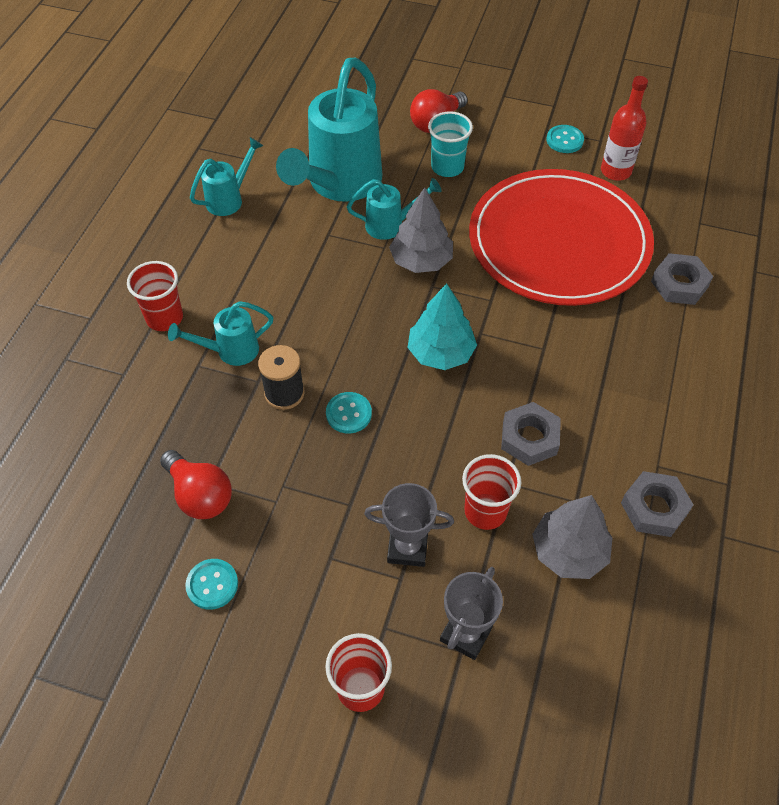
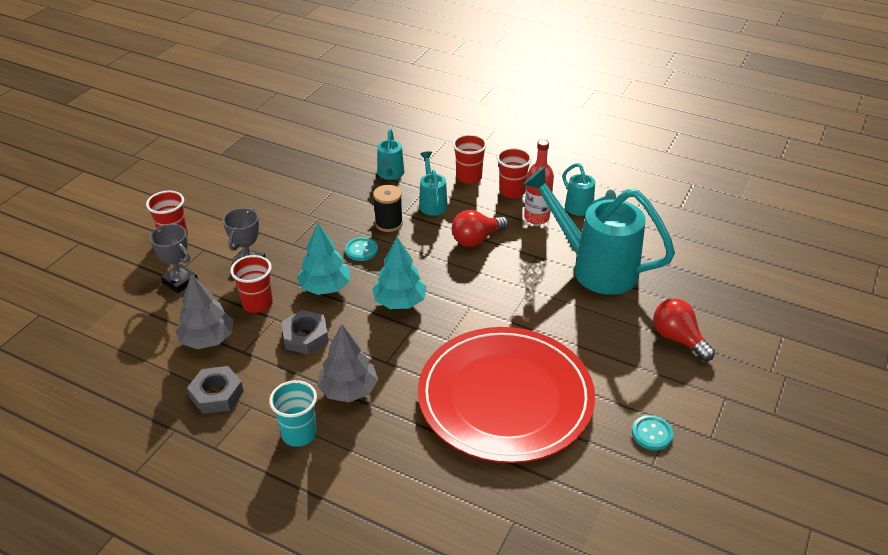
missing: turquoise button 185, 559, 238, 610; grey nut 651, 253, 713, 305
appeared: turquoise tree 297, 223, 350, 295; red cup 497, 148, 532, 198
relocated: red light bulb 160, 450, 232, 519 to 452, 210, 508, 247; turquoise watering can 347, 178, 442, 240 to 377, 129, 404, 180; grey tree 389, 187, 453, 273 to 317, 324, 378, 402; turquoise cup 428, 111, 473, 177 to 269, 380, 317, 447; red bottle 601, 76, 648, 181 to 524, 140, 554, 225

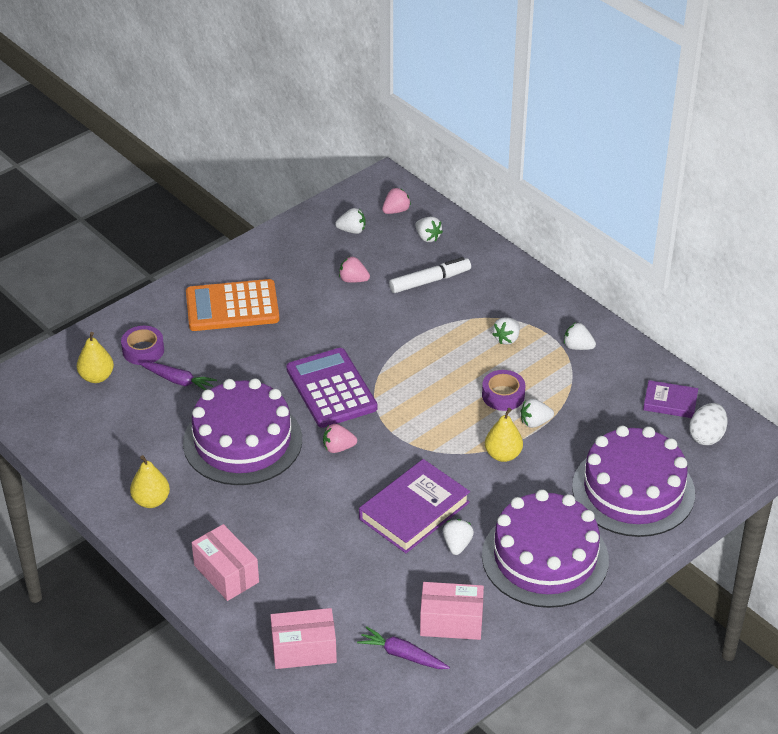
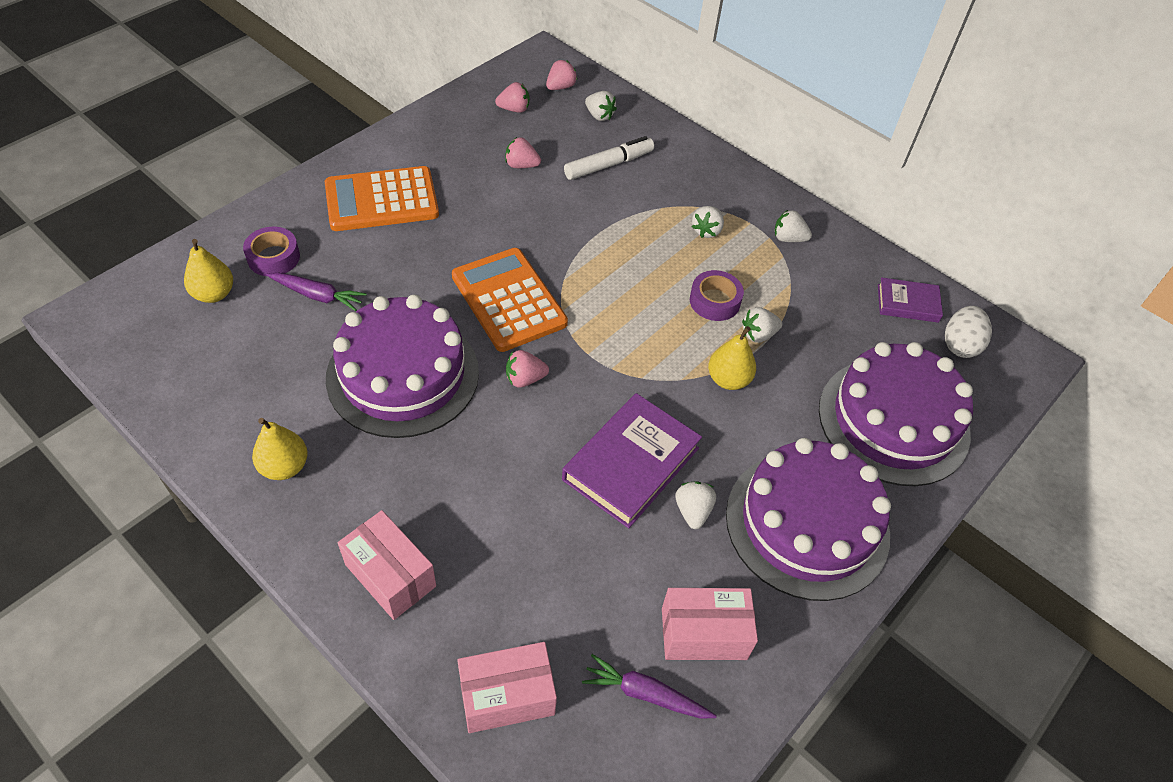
colour: purple calculator 286, 348, 378, 428 to orange calculator 452, 248, 568, 352; white strawberry 335, 208, 366, 234 to pink strawberry 495, 82, 529, 113

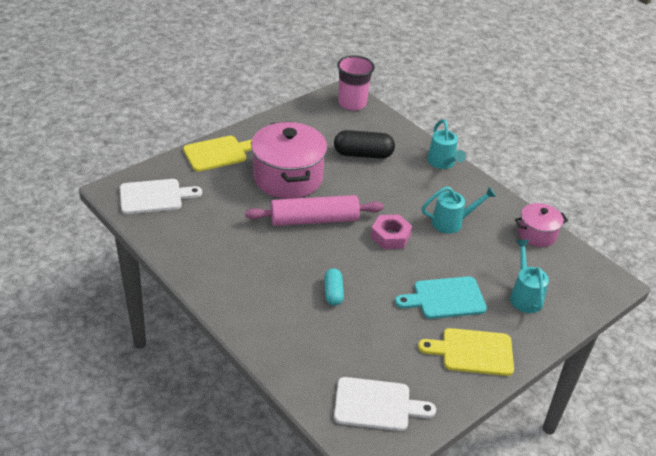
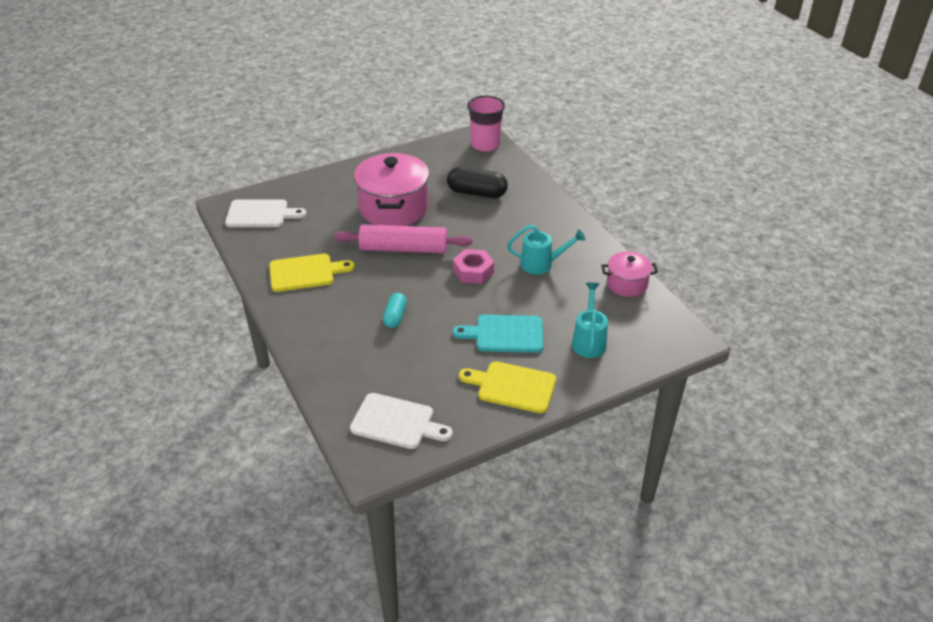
missing: turquoise watering can 427, 119, 466, 169
relocated: yellow cutting board 183, 136, 252, 172 to 269, 254, 355, 292

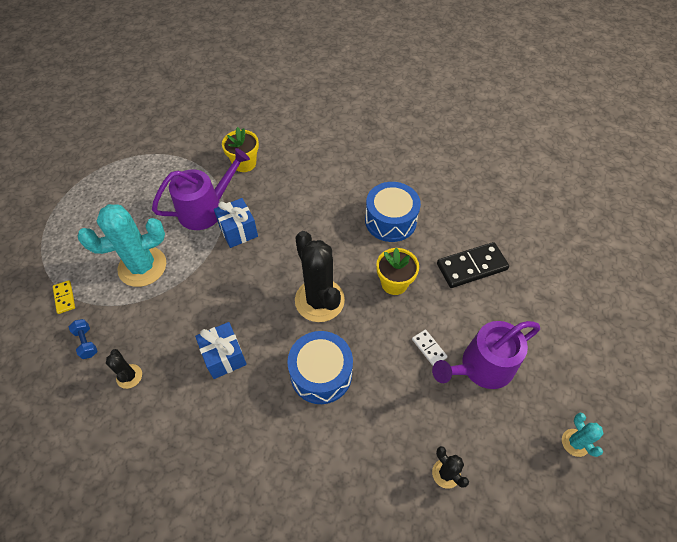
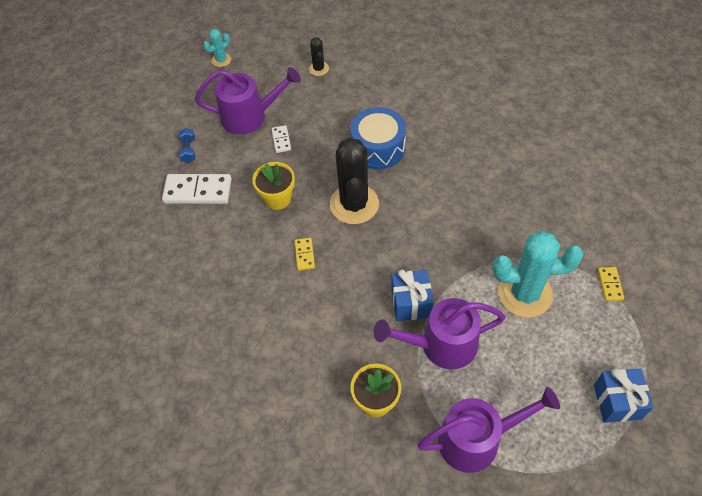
missing: black cactus 106, 349, 142, 389; blue drum 365, 182, 421, 242
appeared: yellow domino 295, 238, 315, 270; purple watering can 417, 387, 560, 473
relocated: blue dumbbell 69, 319, 97, 359 to 179, 128, 195, 163; blue gift 195, 322, 247, 379 to 594, 369, 654, 423
colour: black domino 437, 242, 509, 288 to white domino 162, 174, 232, 204
spun: turquoise cactus 562, 412, 604, 457 = 203, 29, 231, 67 45 degrees clockwise

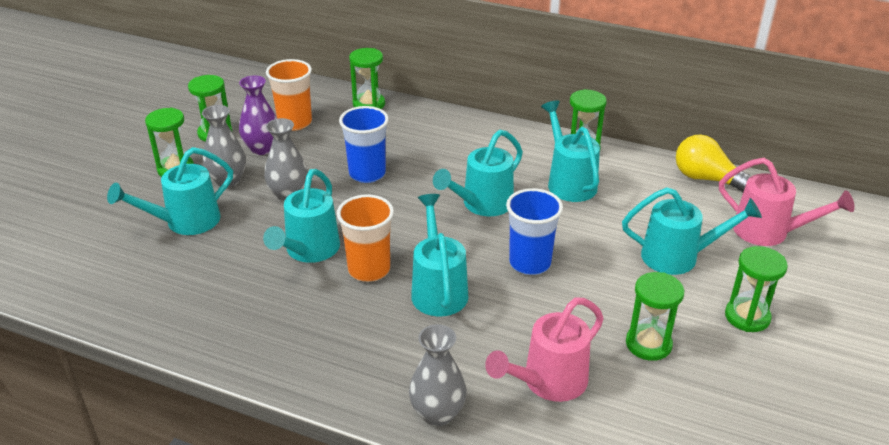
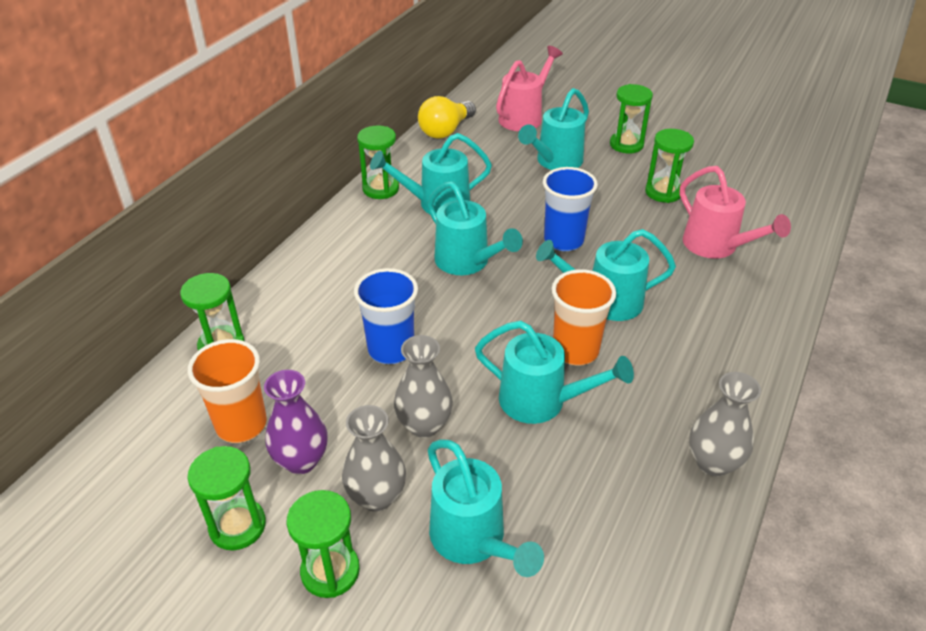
relocated: grey vase 409, 324, 467, 426 to 689, 372, 761, 477
spun: turquoise watering can 622, 187, 762, 275 = 518, 88, 589, 170 150 degrees counterclockwise

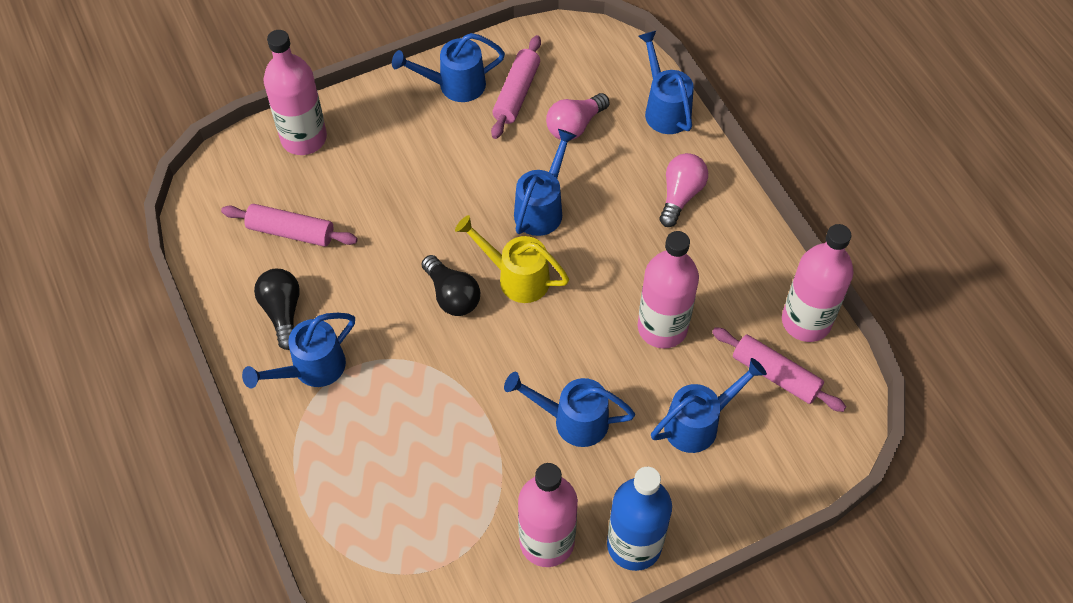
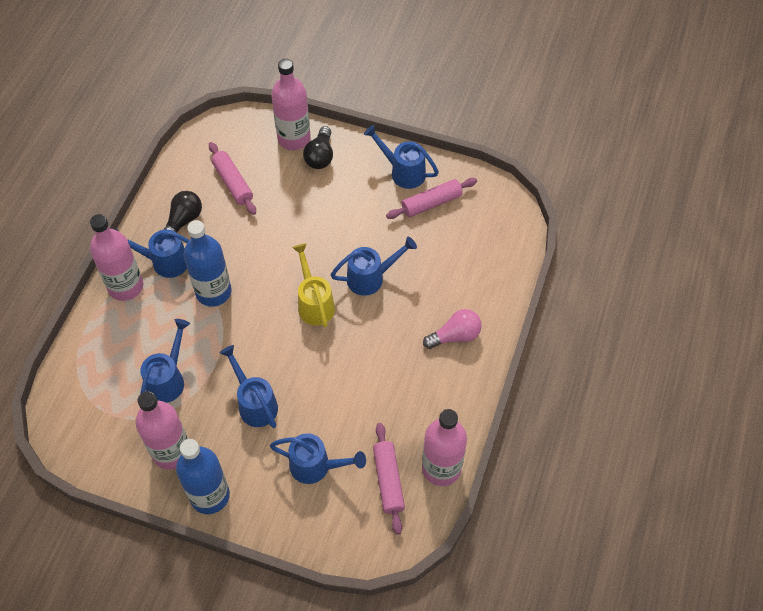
missing: pink light bulb 546, 93, 610, 140
appeared: blue bottle 184, 220, 232, 307
relocated: black light bulb 422, 255, 480, 316 to 303, 126, 333, 169; blue watering can 638, 31, 694, 134 to 140, 319, 190, 403; pink bottle 638, 231, 699, 349 to 90, 214, 143, 301

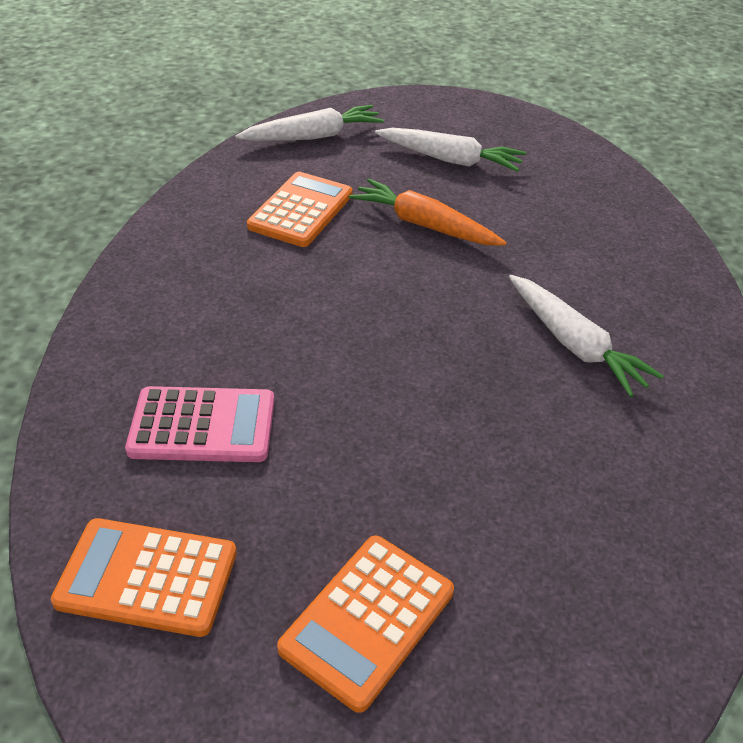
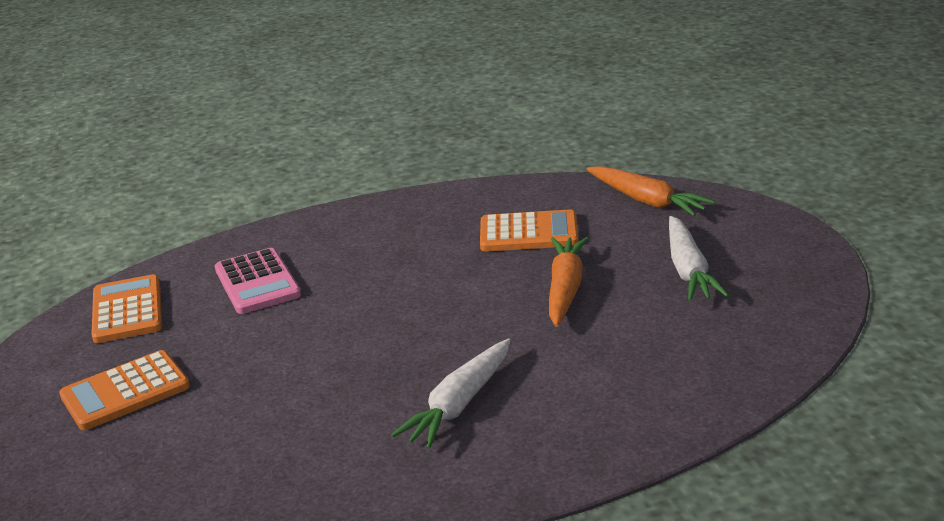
colour: white carrot 235, 105, 384, 141 to orange carrot 586, 166, 715, 216
spun: orange calculator 277, 536, 454, 713 = 59, 350, 190, 430 45 degrees counterclockwise

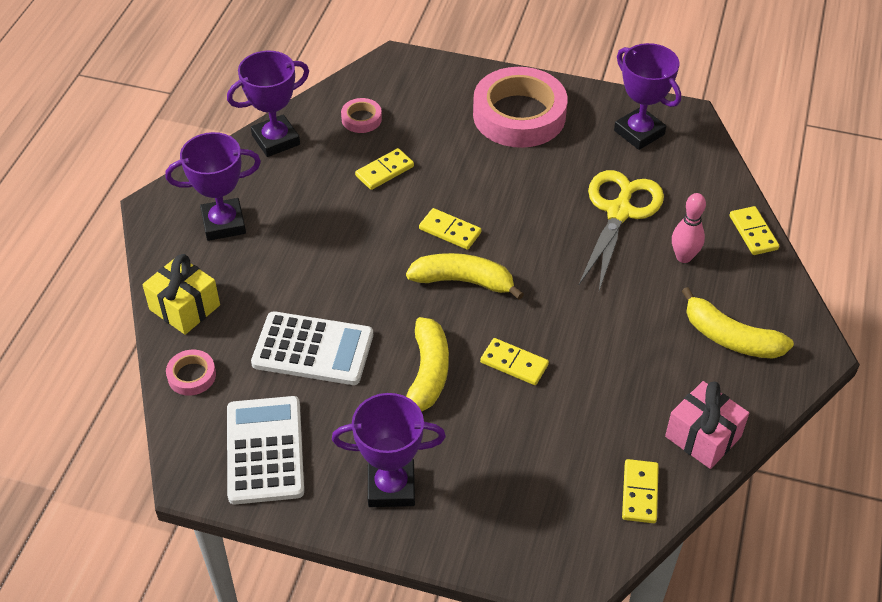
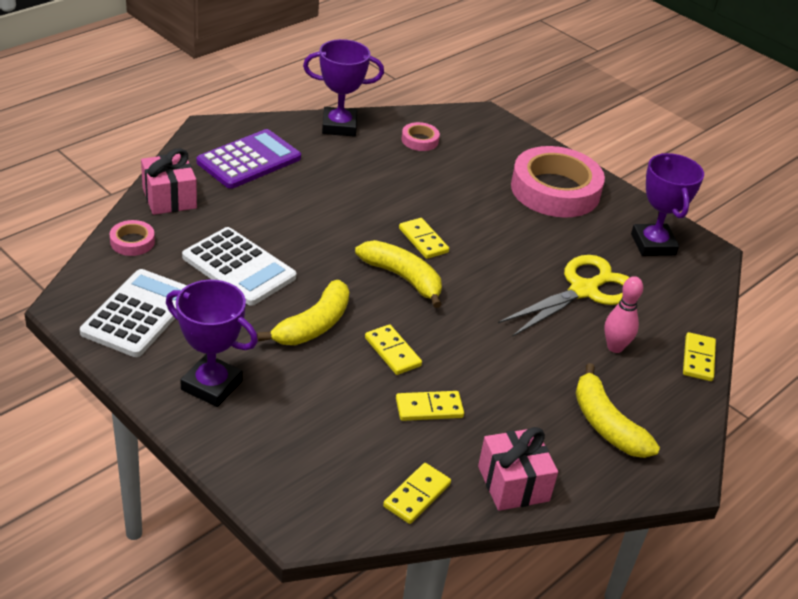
relocated: yellow domino 355, 148, 414, 190 to 396, 391, 464, 421
exchanged: purple trophy 165, 132, 261, 241 to purple calculator 197, 129, 301, 189
colour: yellow gift 142, 254, 220, 335 to pink gift 141, 148, 197, 215

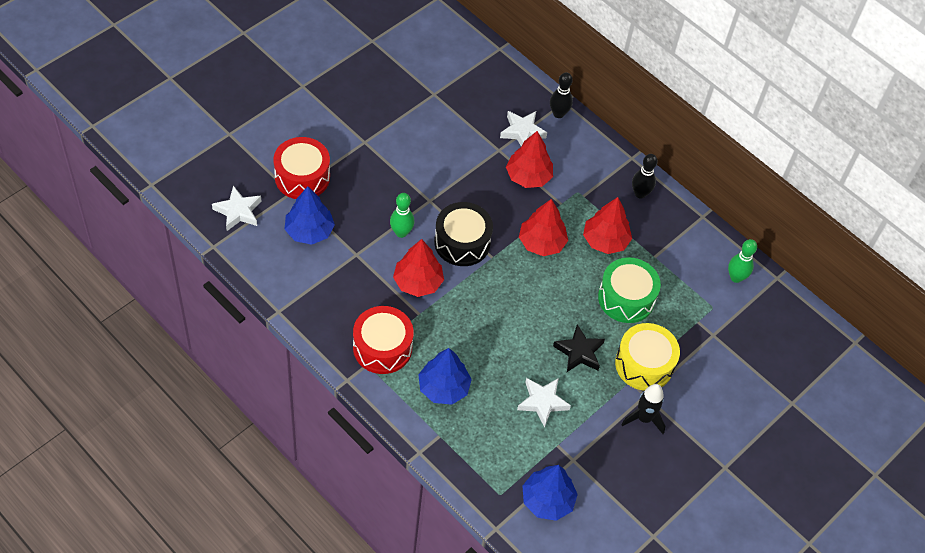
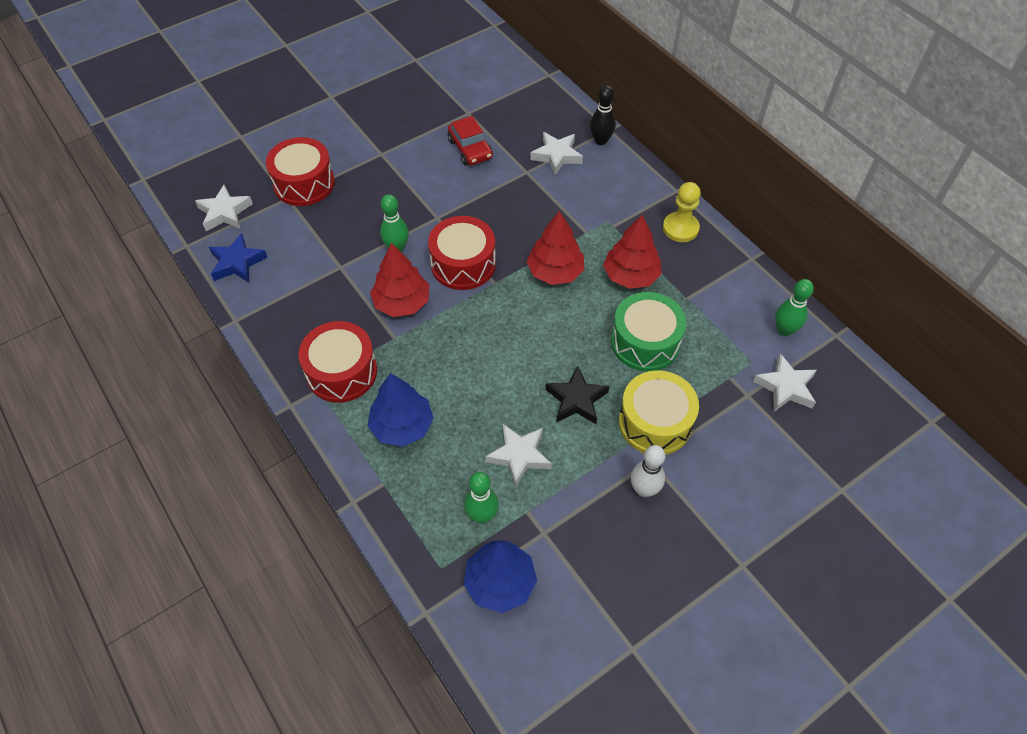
missing: blue tree 284, 186, 335, 245; red tree 506, 131, 553, 188
appeared: blue star 209, 233, 267, 283; red car 448, 116, 493, 166; green bowling pin 464, 472, 499, 523; white star 753, 353, 817, 412
exchanged: black rocket 621, 384, 665, 434 to white bowling pin 631, 445, 665, 497; black bowling pin 632, 154, 657, 198 to yellow pawn 663, 182, 701, 242
colour: black drum 434, 202, 493, 266 to red drum 428, 216, 496, 290

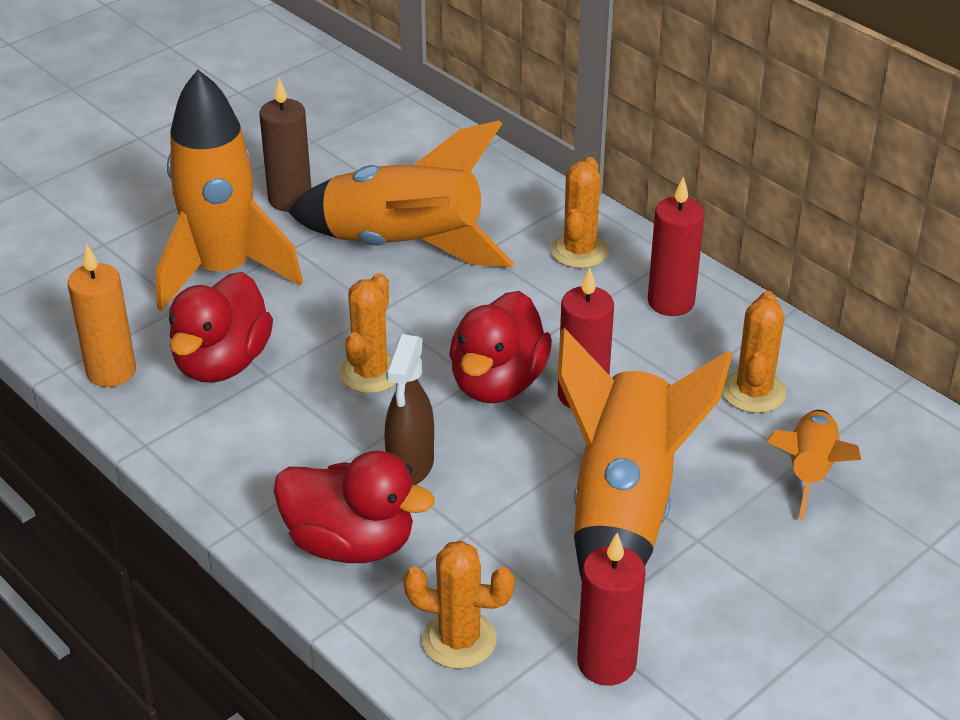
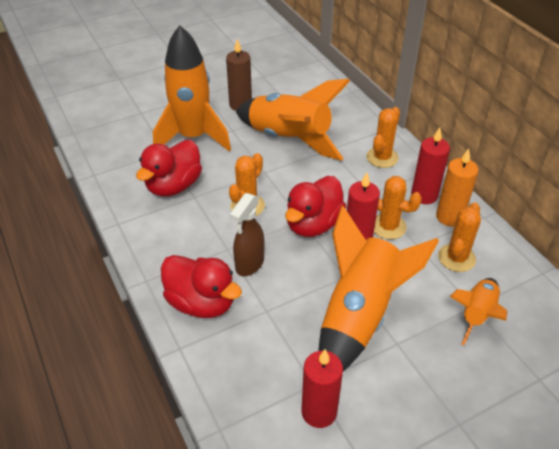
relocated: orange candle 67, 245, 136, 387 to 436, 149, 478, 226; orange cactus 403, 541, 515, 669 to 374, 176, 422, 239

